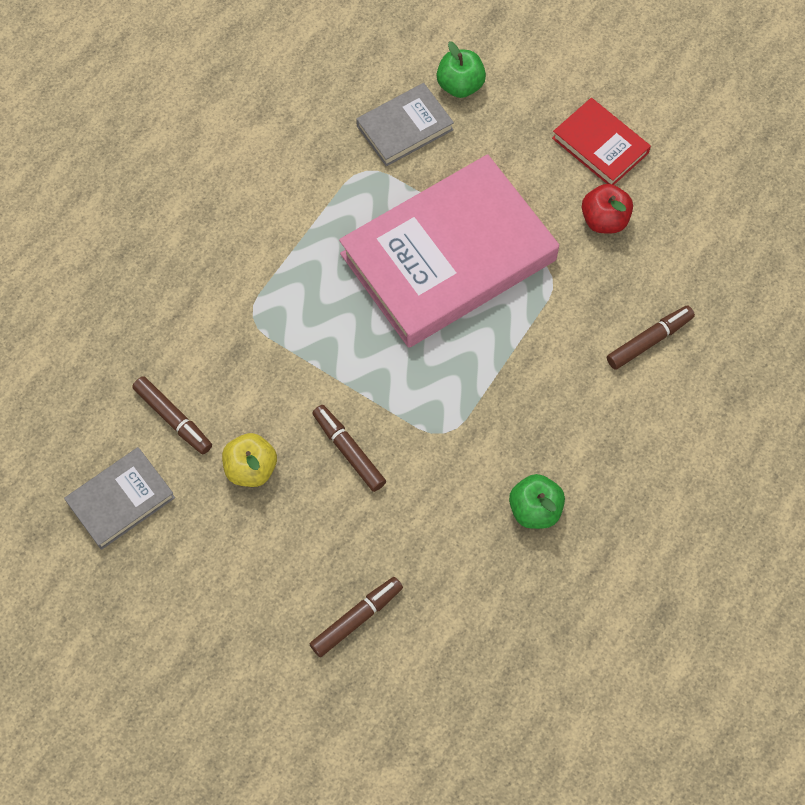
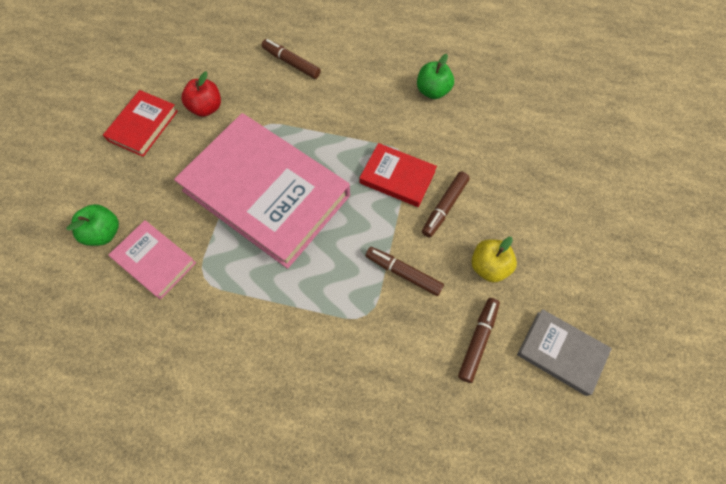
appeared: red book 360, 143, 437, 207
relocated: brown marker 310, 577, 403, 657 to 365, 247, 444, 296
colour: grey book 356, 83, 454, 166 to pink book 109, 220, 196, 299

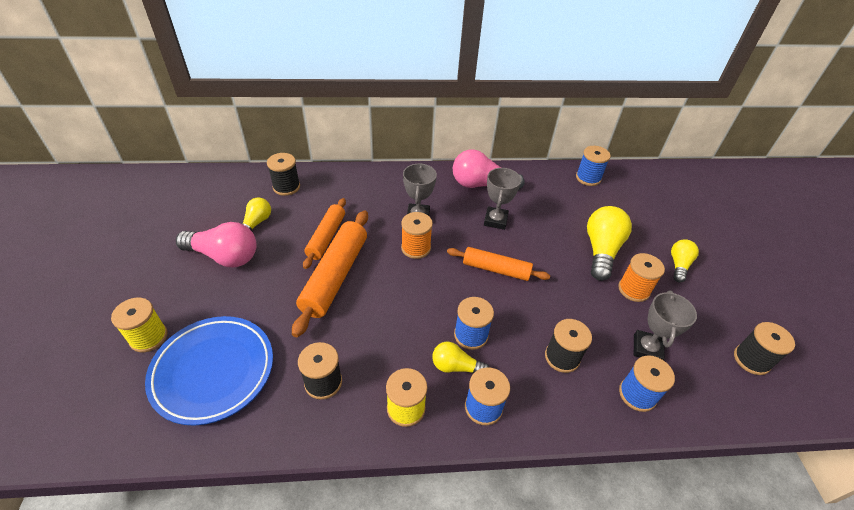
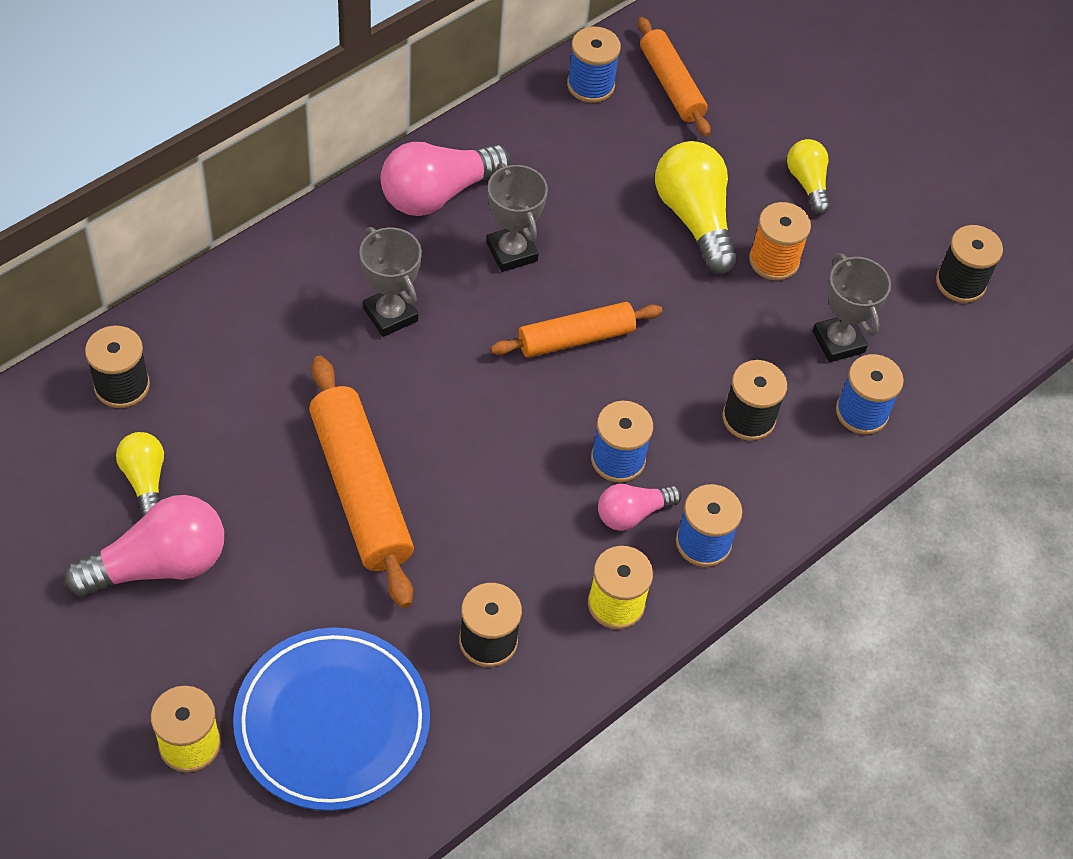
missing: orange spool 401, 212, 433, 259
relocated: orange rolling pin 303, 198, 346, 269 to 638, 17, 710, 136
colour: yellow light bulb 432, 342, 489, 373 to pink light bulb 598, 484, 682, 531

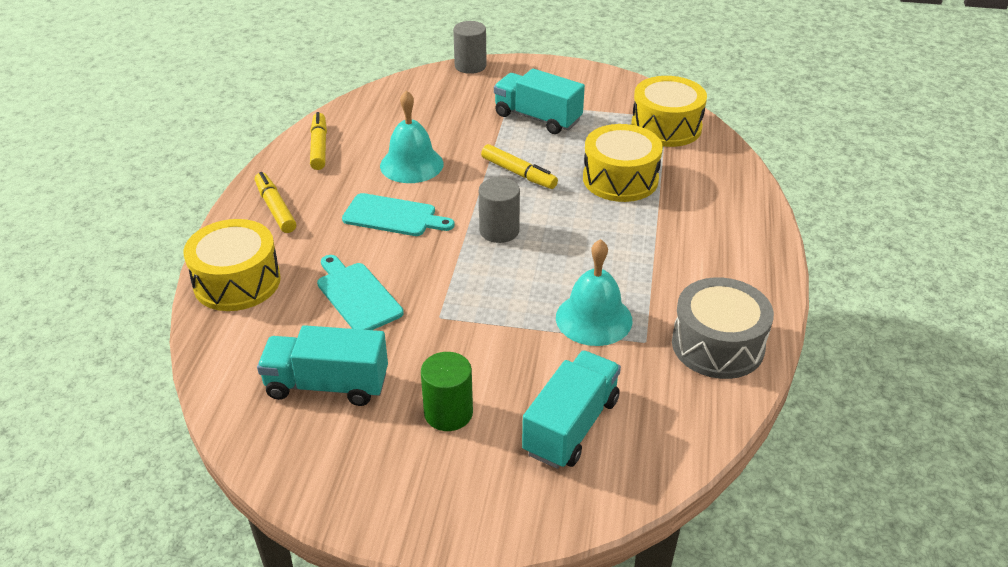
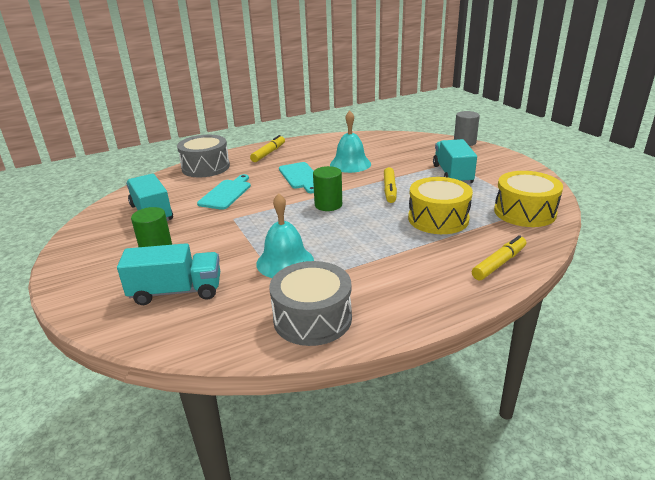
relocated: yellow marker 310, 112, 327, 170 to 472, 235, 526, 280
colour: yellow drum 183, 219, 281, 311 to grey drum 177, 135, 230, 177; grey cylinder 479, 177, 520, 243 to green cylinder 313, 166, 342, 211

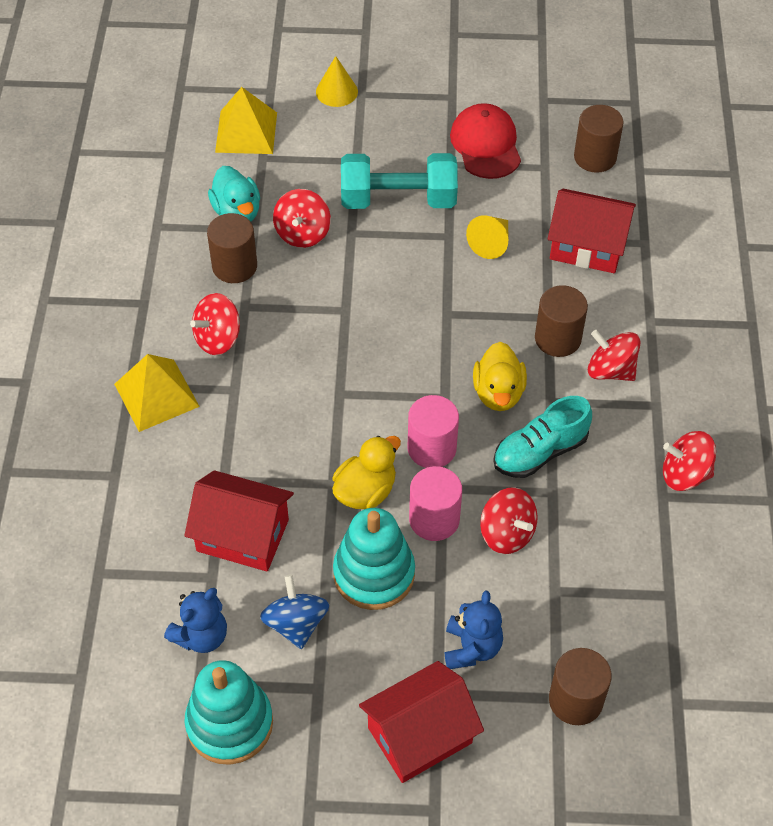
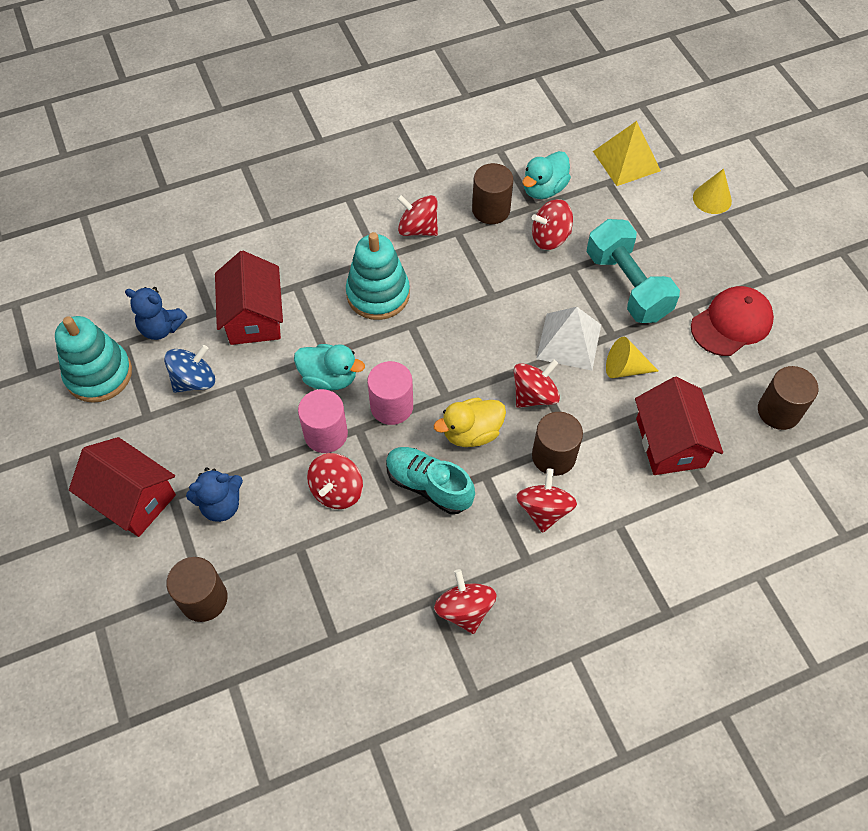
missing: yellow pyramid 114, 354, 200, 432
appeared: red spinning top 514, 359, 560, 408; white pyramid 536, 307, 601, 371
relocated: turquoise stacking toy 333, 508, 415, 610 to 346, 232, 410, 320
colour: yellow duck 332, 436, 401, 509 to turquoise duck 294, 344, 365, 390

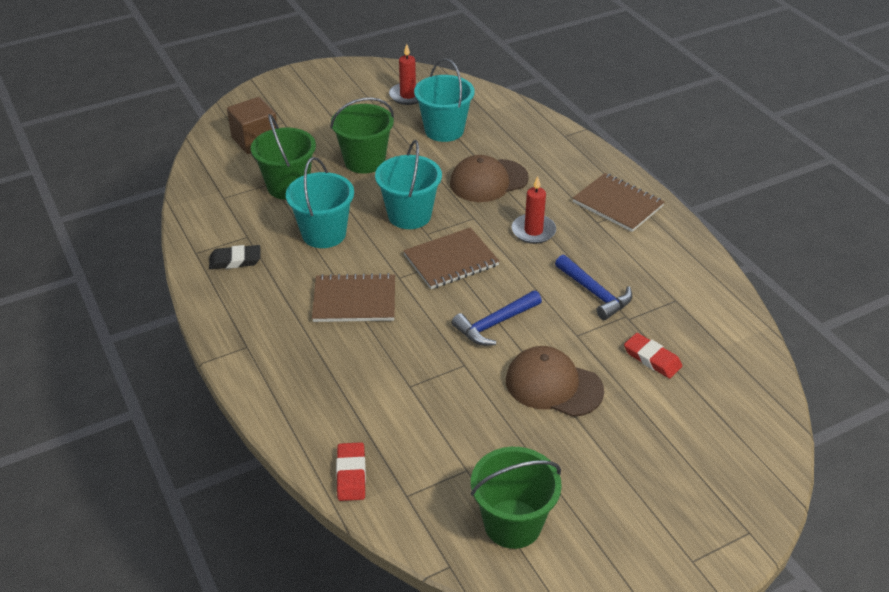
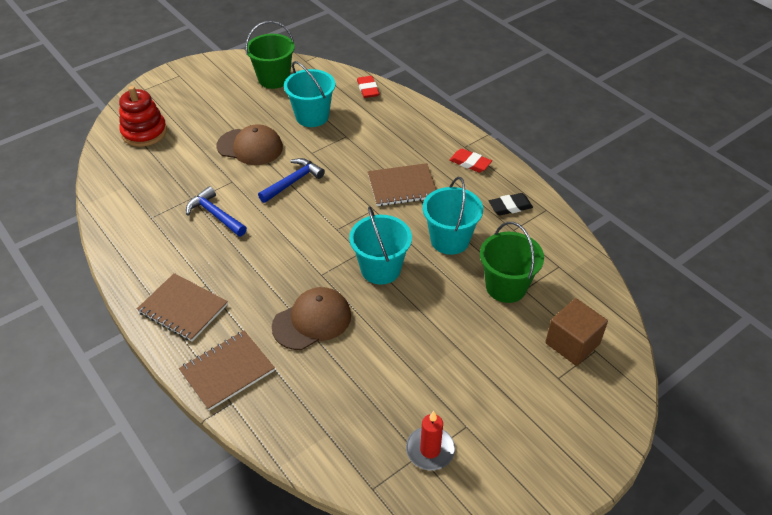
missing: green bucket 330, 97, 394, 174; red candle 511, 176, 556, 244
appeared: red stacking toy 119, 86, 167, 147
relocated: brown notebook 403, 227, 500, 289 to 179, 330, 275, 411; turquoise bucket 414, 58, 475, 142 to 284, 61, 335, 127; red eraser 624, 333, 682, 379 to 449, 149, 492, 173

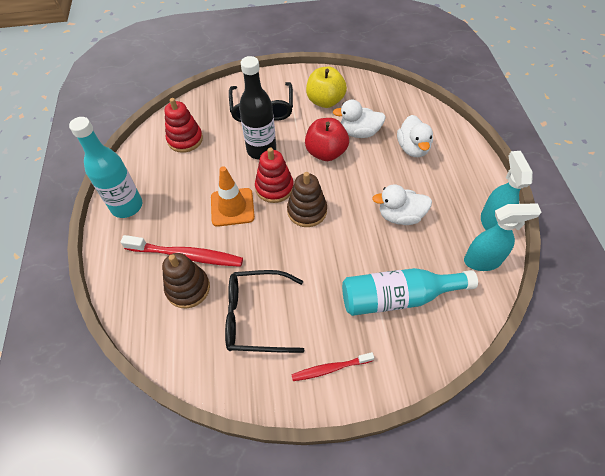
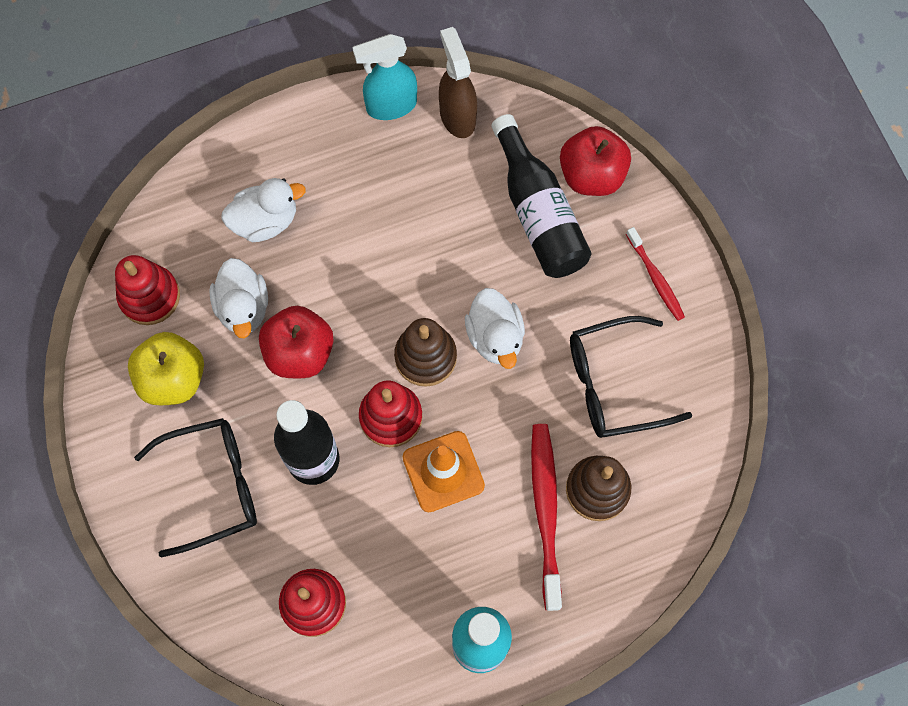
appeared: red stacking toy 115, 255, 180, 325; red apple 560, 126, 631, 196
relocated: white duck 372, 184, 432, 225 to 465, 288, 525, 369
colour: turquoise bottle 342, 268, 478, 316 to black bottle 491, 114, 592, 278; turquoise spray bottle 464, 203, 541, 271 to brown spray bottle 439, 27, 477, 138
spun: black glasses 225, 270, 305, 353 = 570, 316, 692, 438 90 degrees clockwise

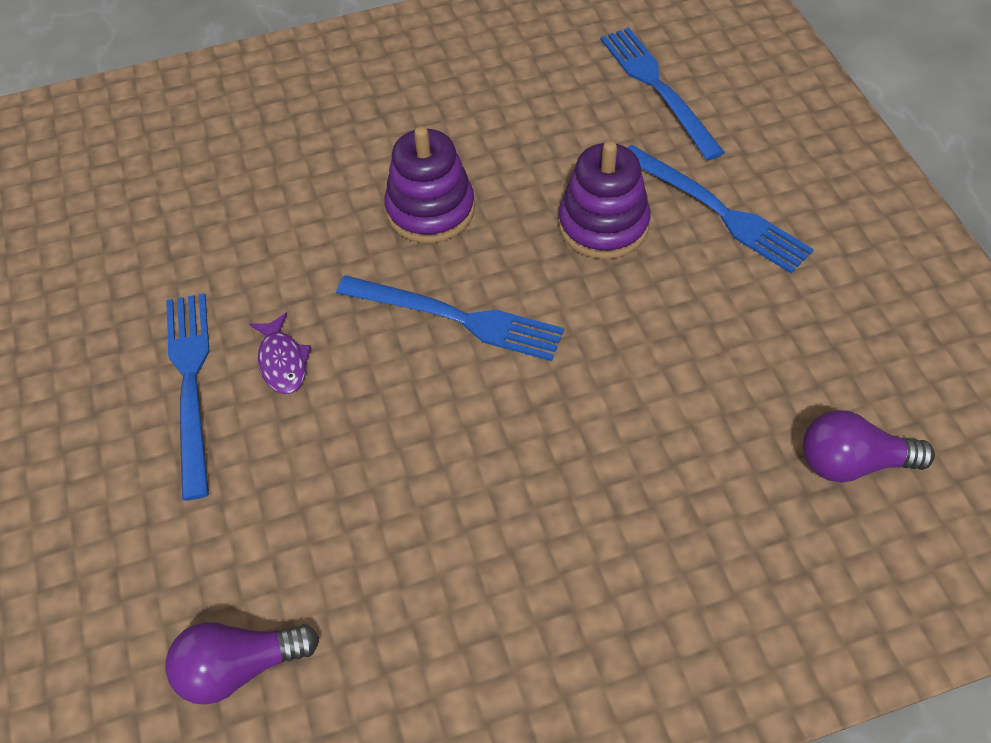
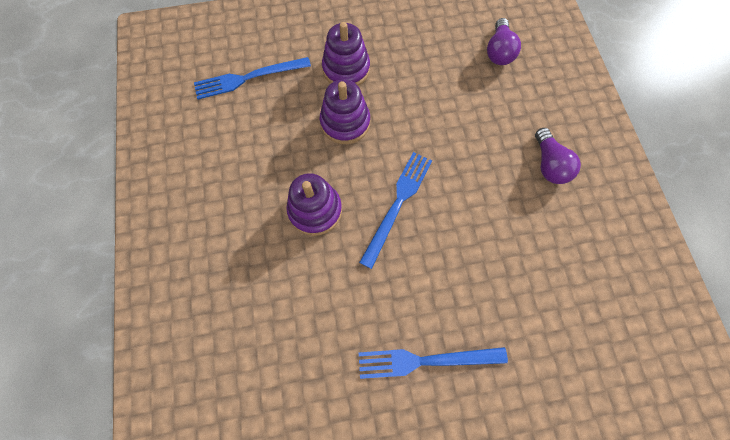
missing: purple fish 249, 312, 311, 394
relocated: purple light bulb 166, 622, 319, 705 to 535, 128, 581, 184
exchanged: blue fork 627, 145, 814, 273 to purple stacking toy 322, 22, 370, 86

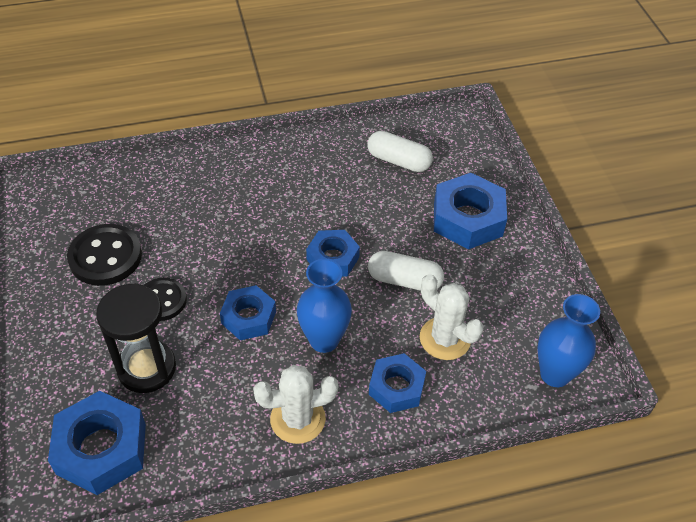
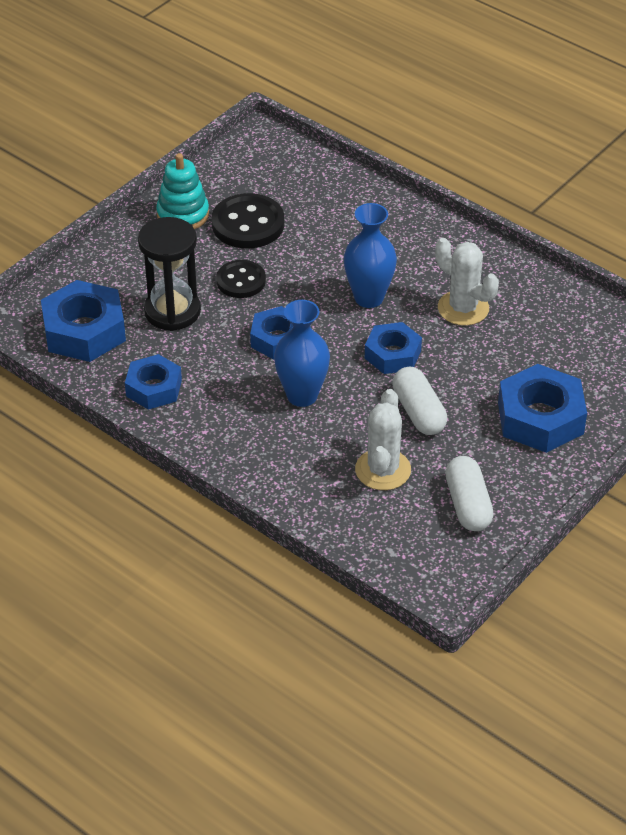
appeared: turquoise stacking toy 156, 153, 209, 229
relocated: white cactus 253, 365, 338, 444 to 435, 238, 499, 326; white capsule 367, 131, 433, 172 to 445, 456, 494, 531; blue nut 369, 353, 426, 413 to 125, 354, 182, 410; blue vase 537, 294, 600, 387 to 344, 203, 397, 308

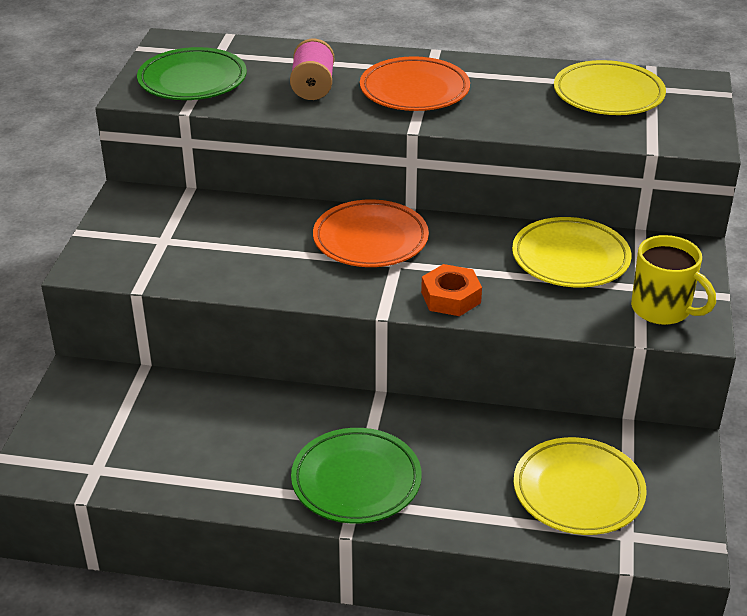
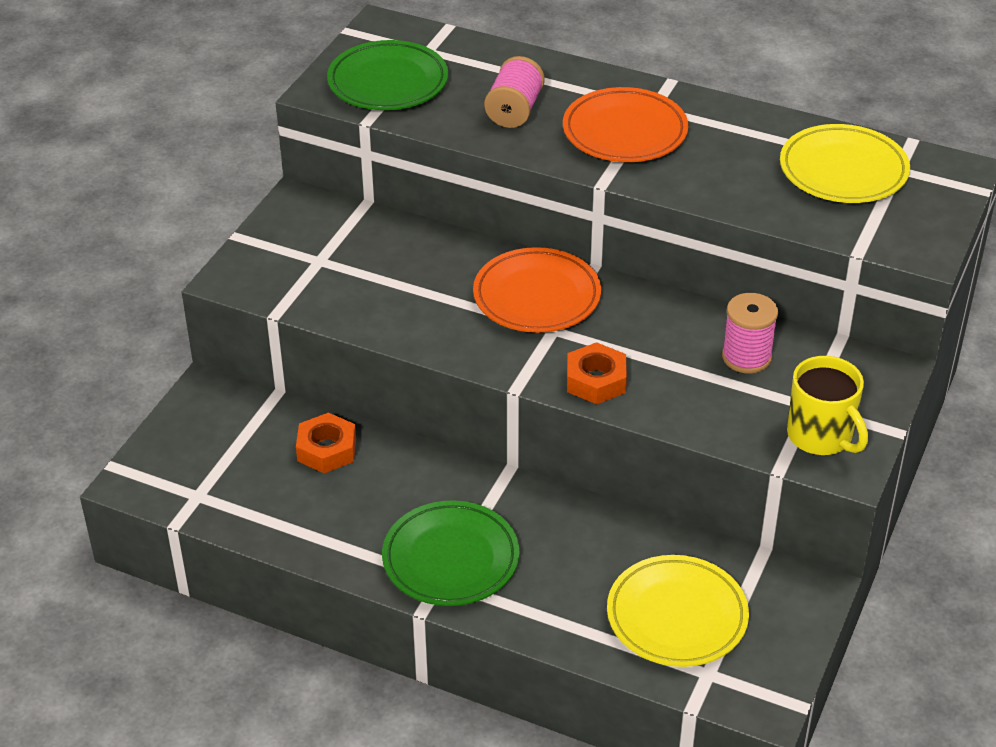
appeared: orange nut 296, 412, 356, 473
exchanged: yellow plate 512, 217, 631, 287 to pink spool 722, 293, 778, 374

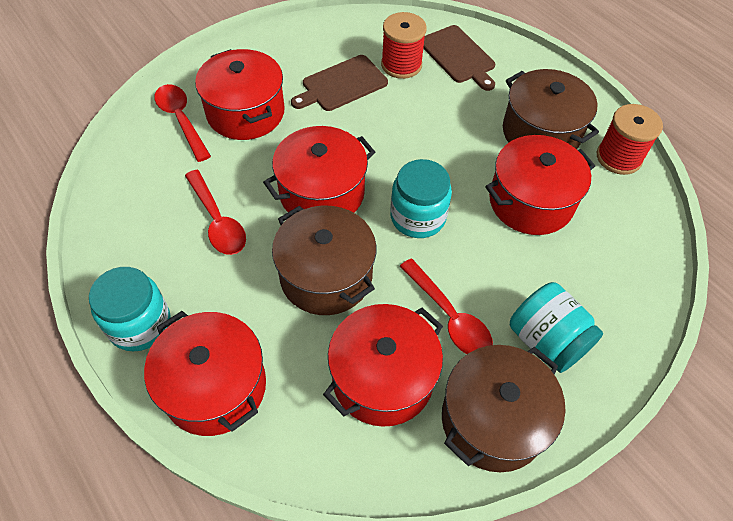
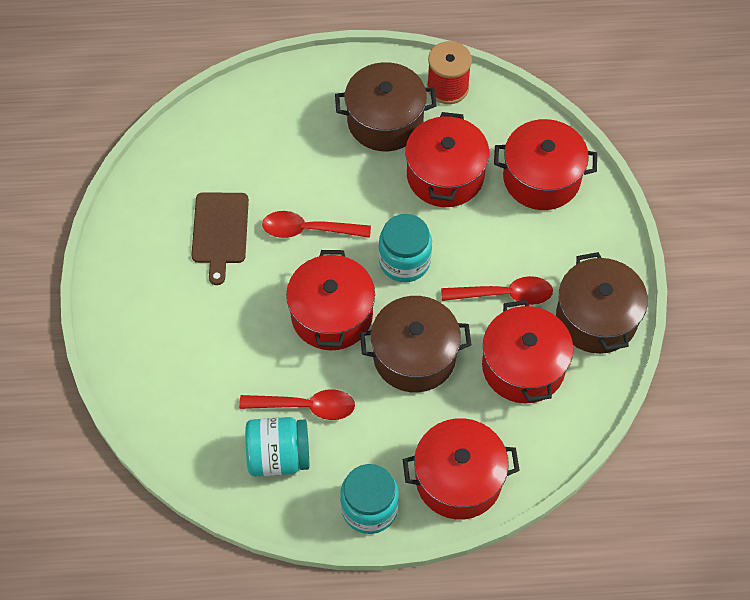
missing: red spool 381, 12, 427, 79; brown cutting board 423, 25, 495, 91
relocated: red spoon 154, 84, 211, 162 to 262, 211, 371, 238; red pot 195, 49, 285, 140 to 494, 119, 597, 210; turquoise jar 510, 282, 603, 373 to 245, 417, 309, 477

